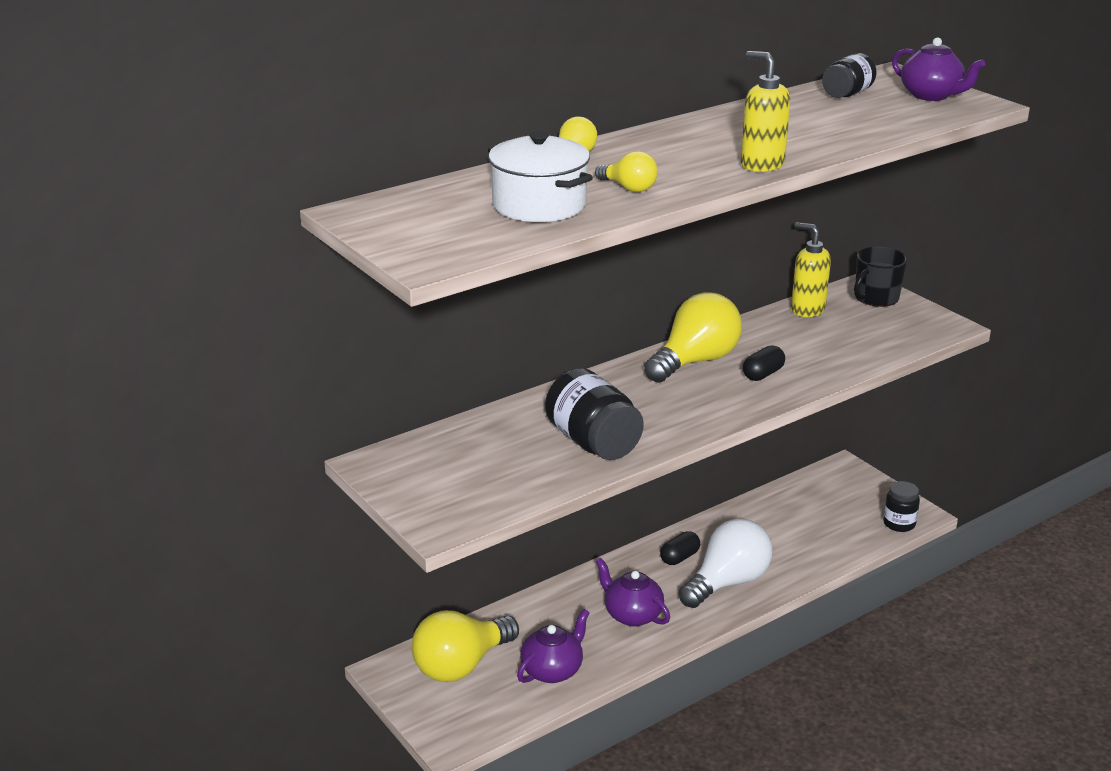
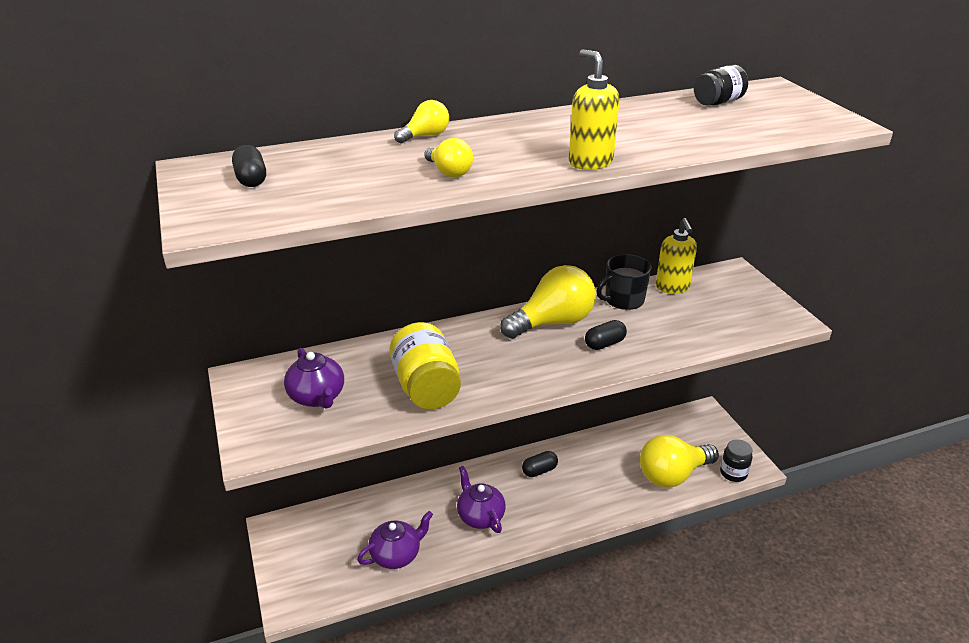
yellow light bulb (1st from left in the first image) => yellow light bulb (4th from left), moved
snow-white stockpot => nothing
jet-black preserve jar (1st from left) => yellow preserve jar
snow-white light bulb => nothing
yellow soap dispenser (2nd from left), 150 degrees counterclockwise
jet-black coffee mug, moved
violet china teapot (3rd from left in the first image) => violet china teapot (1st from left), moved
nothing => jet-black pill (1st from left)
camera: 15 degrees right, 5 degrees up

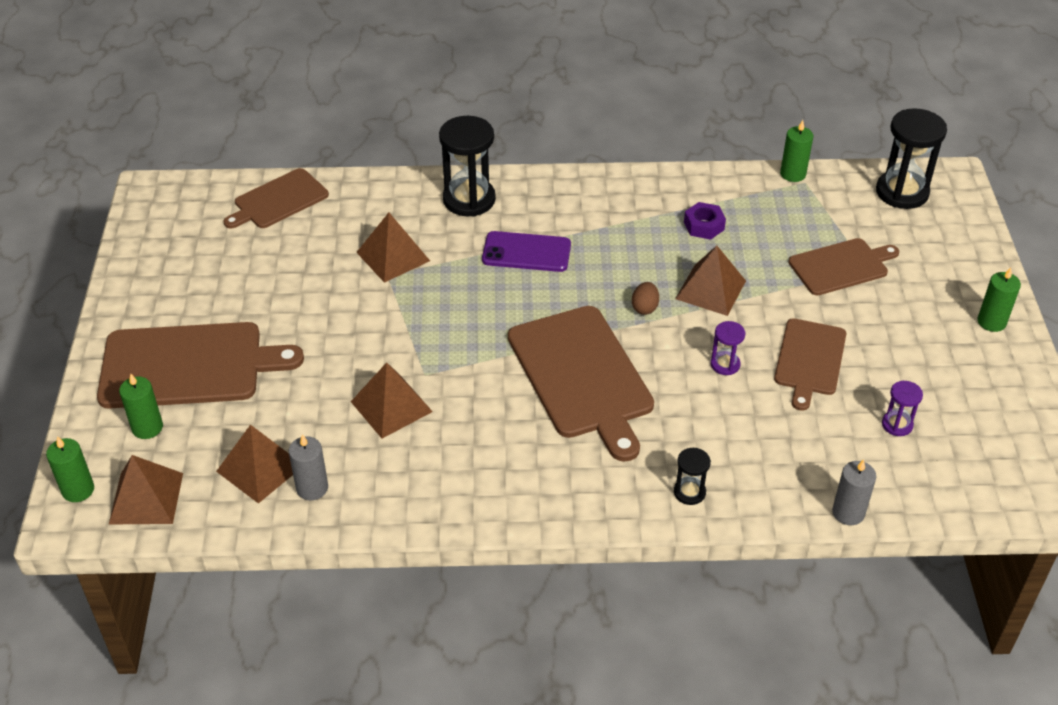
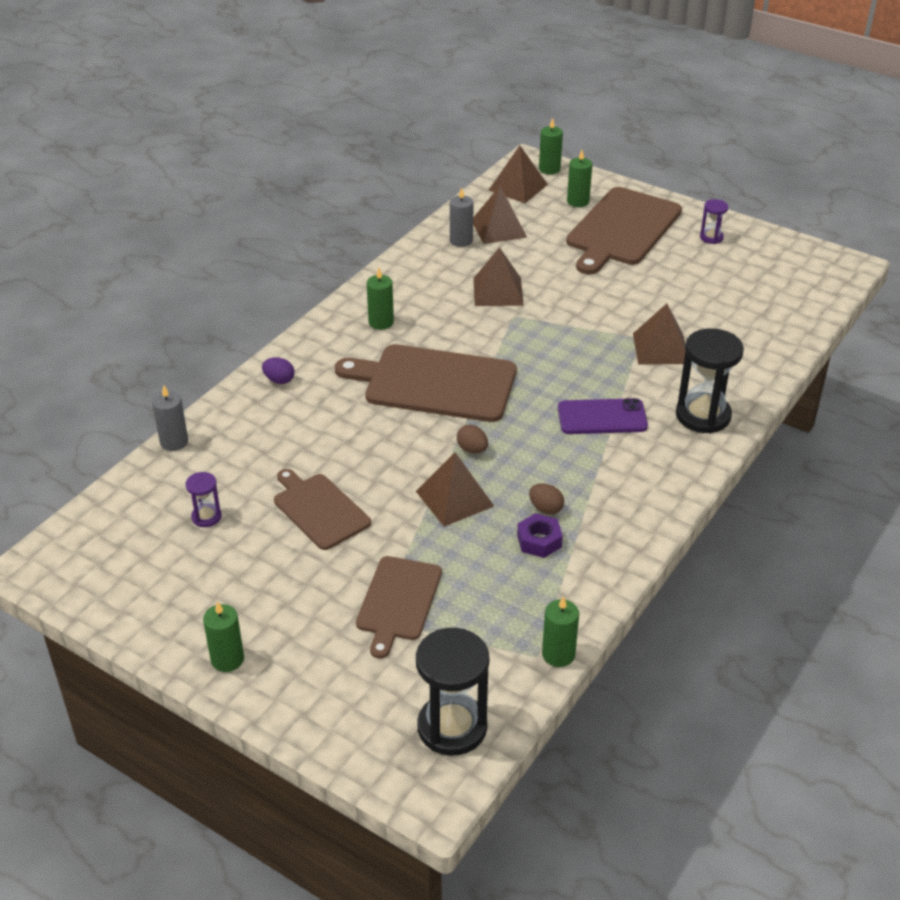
brown cutting board (2nd from left) => nothing
violet phone, 45 degrees clockwise
jet-black sand timer (2nd from left) => violet egg shape
violet sand timer (1st from left in the first image) => violet sand timer (2nd from left), moved
nothing => green wax candle (2nd from left)
nothing => brown egg shape (2nd from left)
camera: 125 degrees right, 5 degrees down

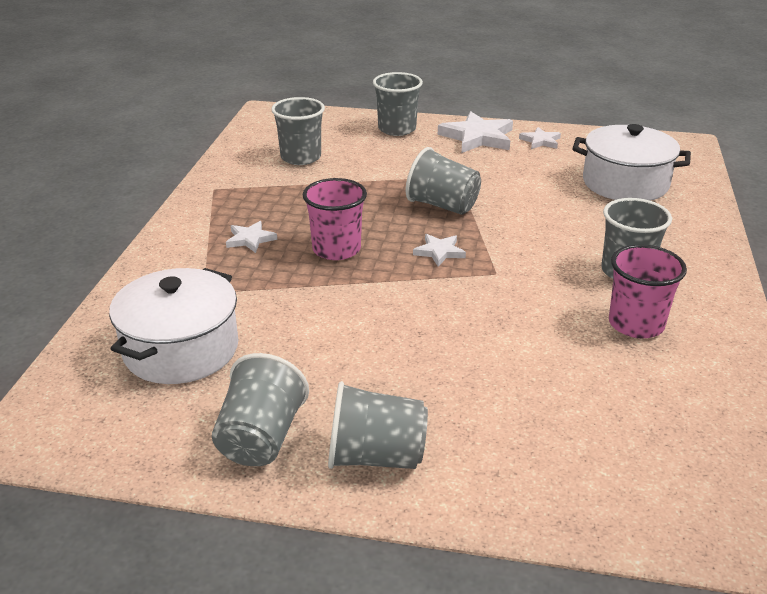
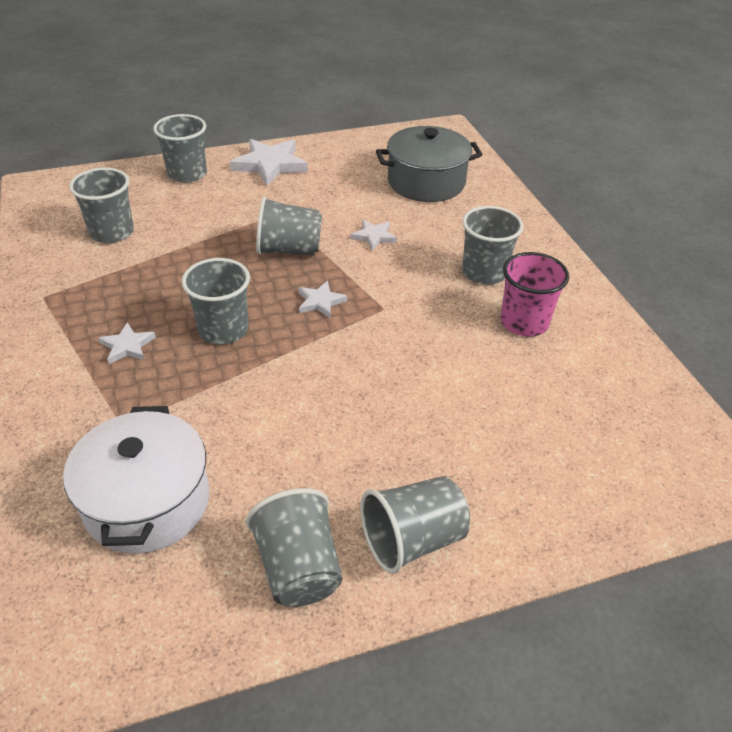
rose-pink cup (1st from left) => ash-grey cup (3rd from left)
snow-white star shape (4th from left), moved
snow-white stockpot (2nd from left) => ash-grey stockpot
camera: 30 degrees left, 10 degrees up

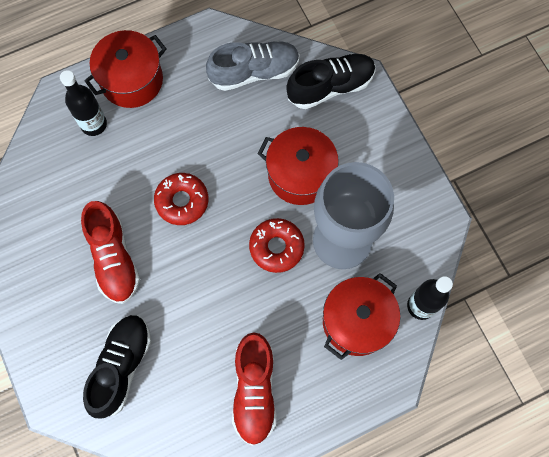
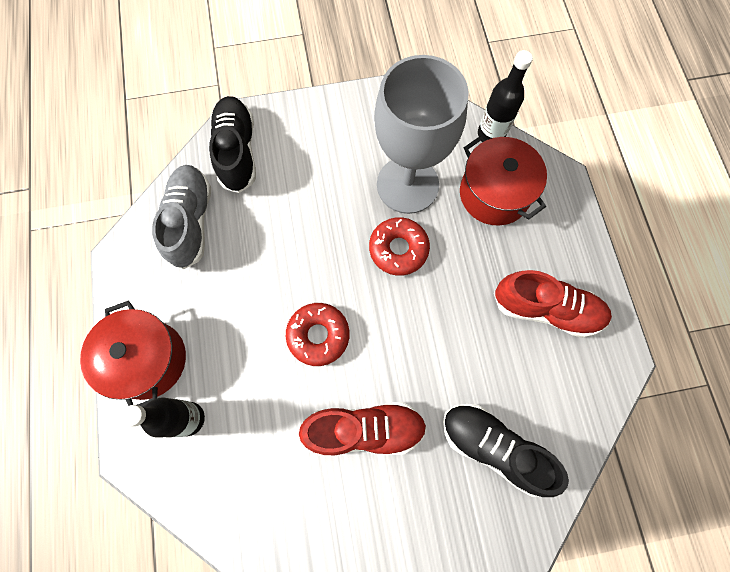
crimson stockpot (2nd from left) => nothing
camera: 75 degrees left, 0 degrees up

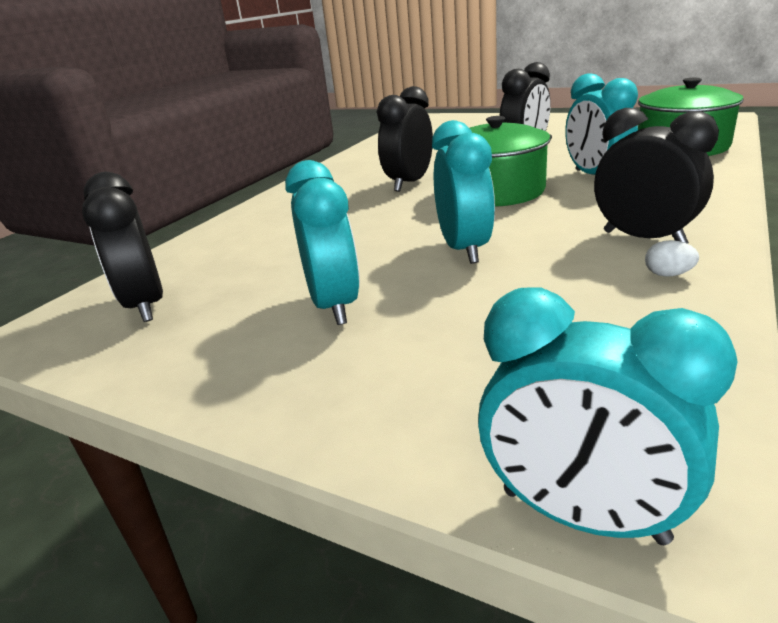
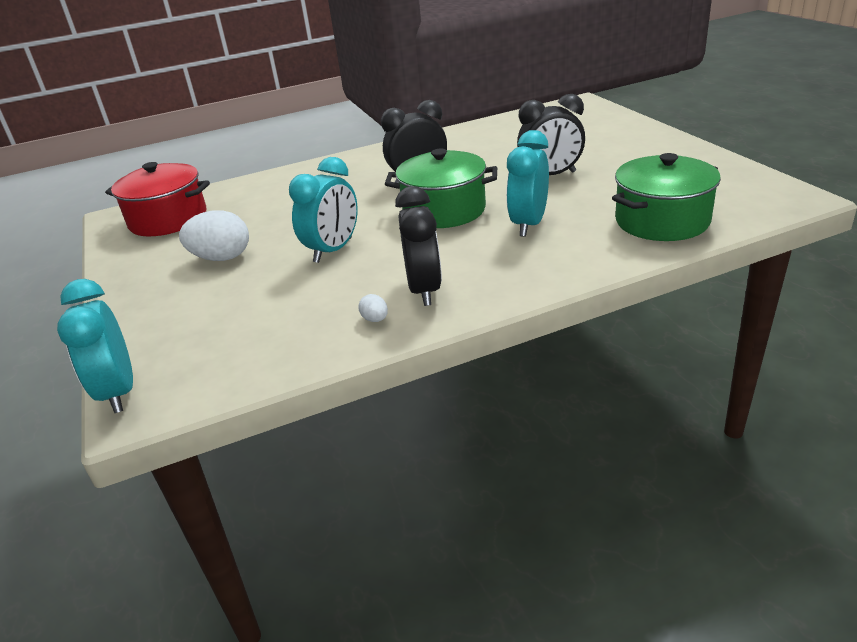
jet-black alarm clock (1st from left) => crimson stockpot
turquoise alarm clock (1st from left) => snow-white egg shape (1st from left)
camera: 40 degrees right, 5 degrees up

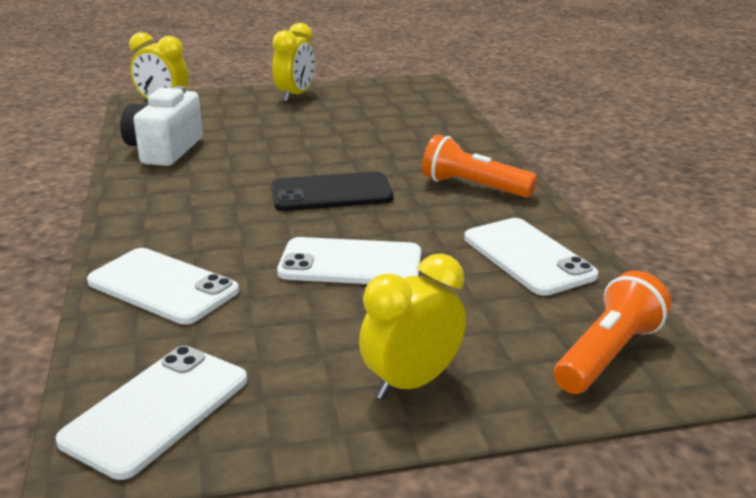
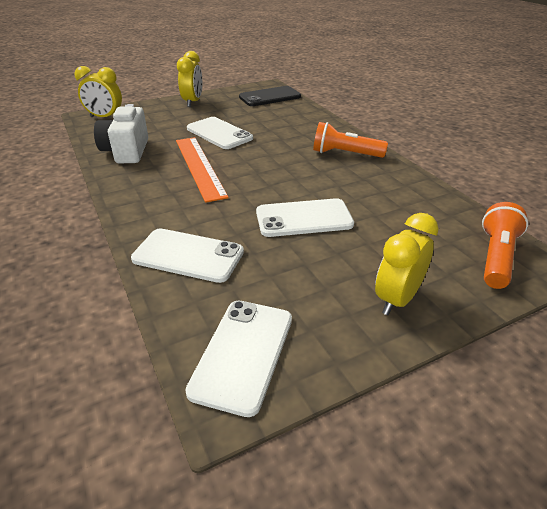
jet-black phone, moved
snow-white phone (4th from left in the first image) => snow-white phone (2nd from left), moved
nothing => orange measuring stick
camera: 15 degrees left, 10 degrees up

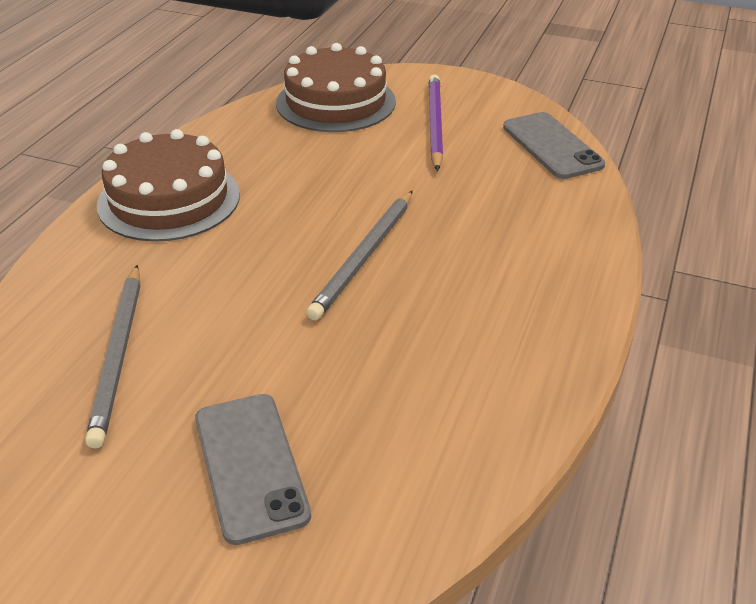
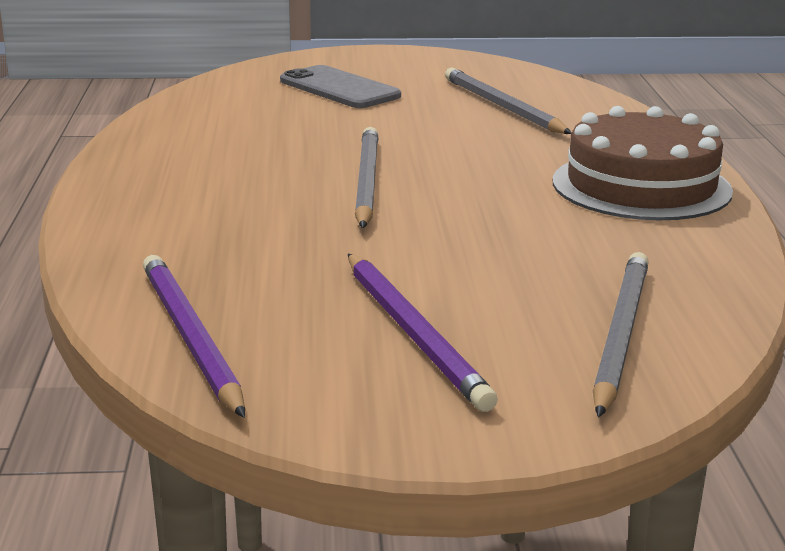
brown cake (2nd from left) => ash-grey wooden pencil (3rd from left)
ash-grey phone (2nd from left) => violet wooden pencil (1st from left)
camera: 155 degrees right, 15 degrees down

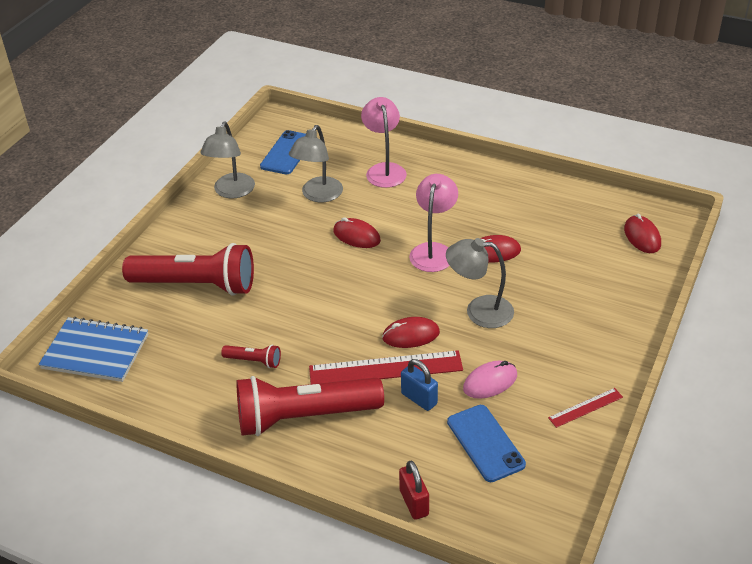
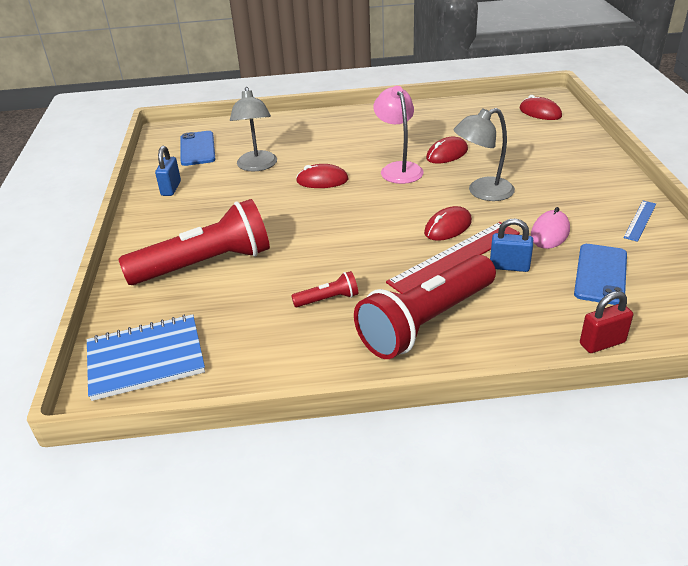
ash-grey desk lamp (1st from left) => cobalt padlock (1st from left)
rose-pink desk lamp (1st from left) => nothing
crimson padlock, 60 degrees counterclockwise
cobalt phone (2nd from left), 75 degrees clockwise
crimson measuring stick (2nd from left) => cobalt measuring stick
camera: 30 degrees left, 5 degrees down

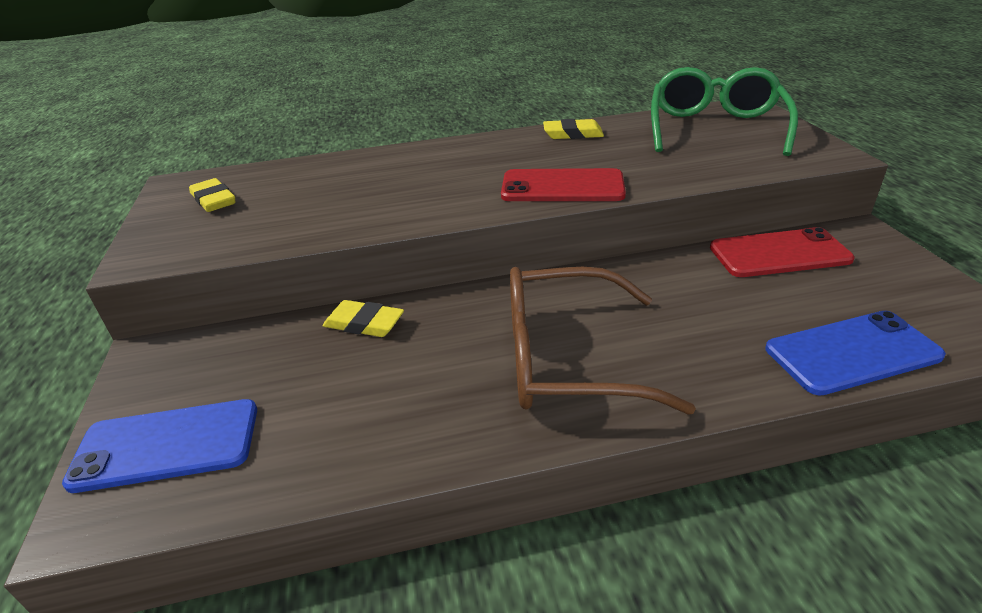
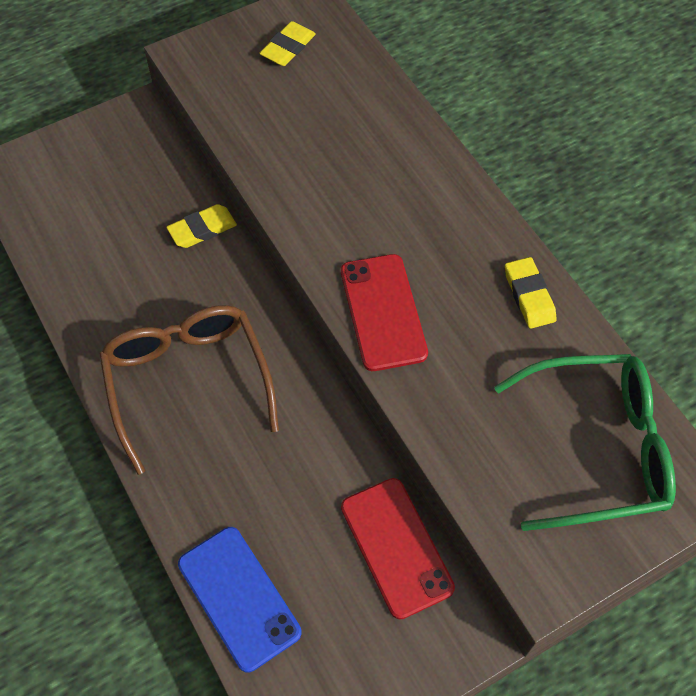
cobalt phone (1st from left) => nothing
yellow eraser (2nd from left in the first image) => yellow eraser (1st from left), 60 degrees clockwise
camera: 70 degrees right, 25 degrees up

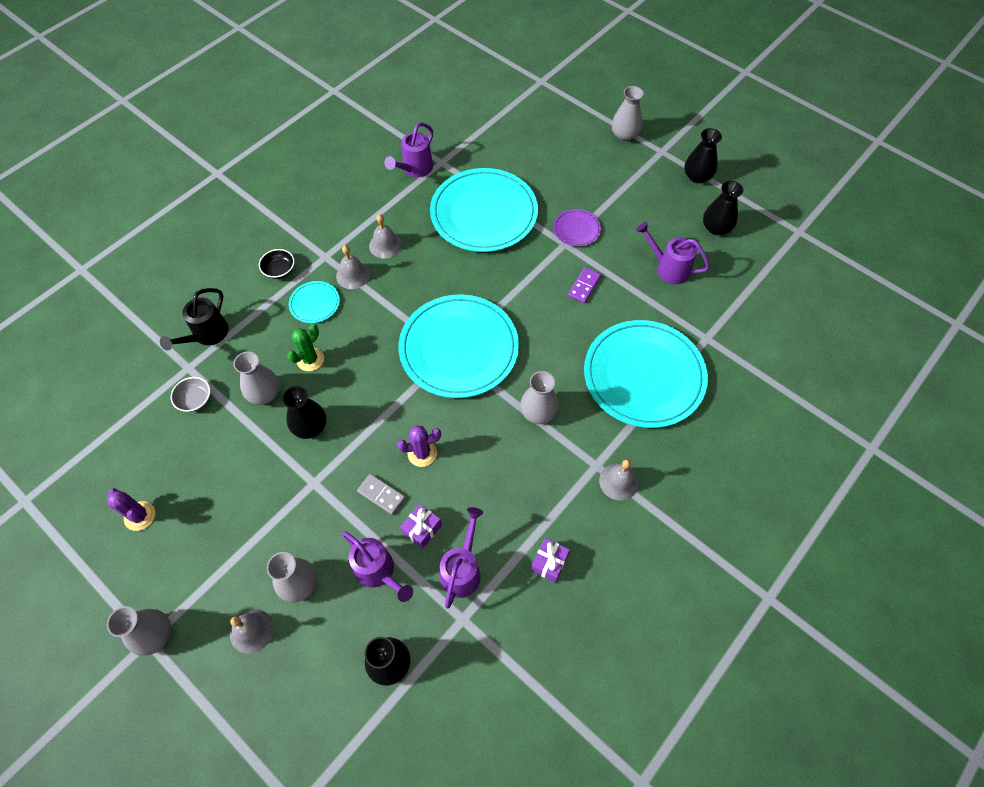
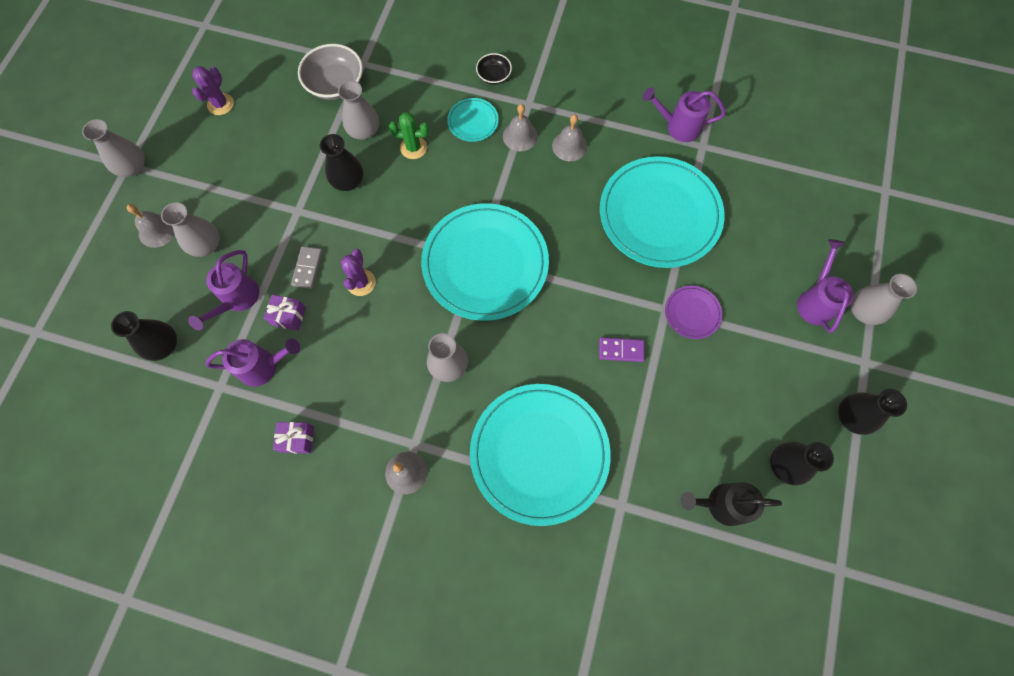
jet-black watering pot, moved
ash-grey deep dish, x1.77
violet saguaro cactus (2nd from left), 45 degrees clockwise
violet watering pot (4th from left), moved
camera: 65 degrees right, 10 degrees up

